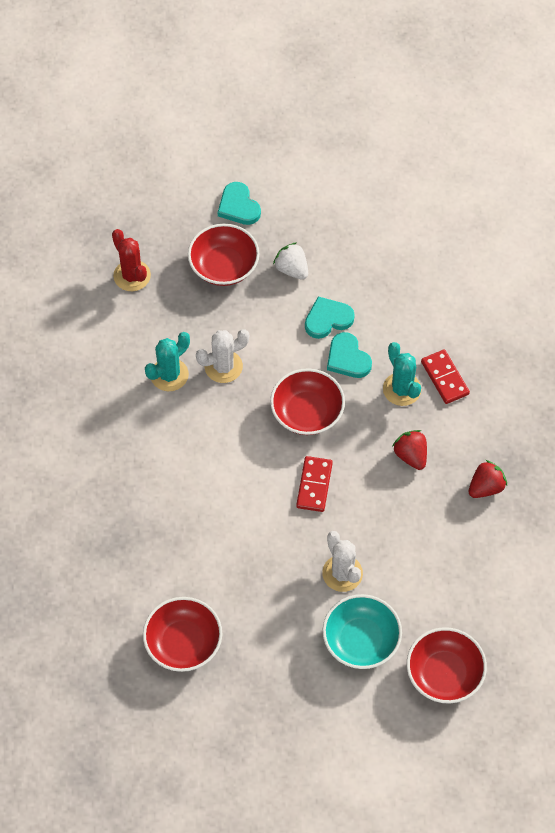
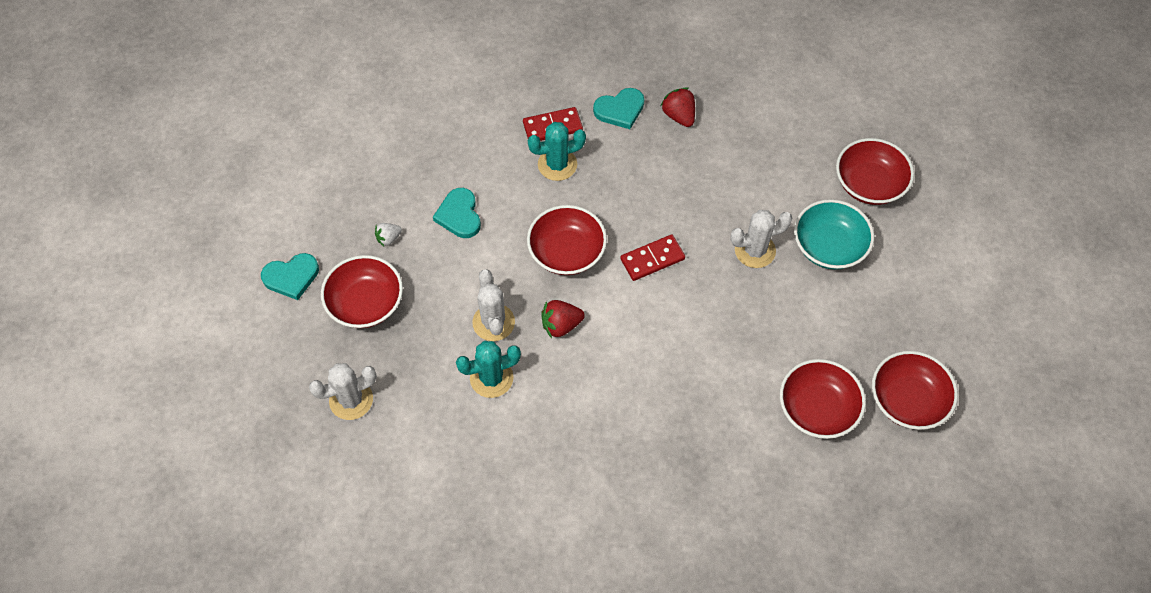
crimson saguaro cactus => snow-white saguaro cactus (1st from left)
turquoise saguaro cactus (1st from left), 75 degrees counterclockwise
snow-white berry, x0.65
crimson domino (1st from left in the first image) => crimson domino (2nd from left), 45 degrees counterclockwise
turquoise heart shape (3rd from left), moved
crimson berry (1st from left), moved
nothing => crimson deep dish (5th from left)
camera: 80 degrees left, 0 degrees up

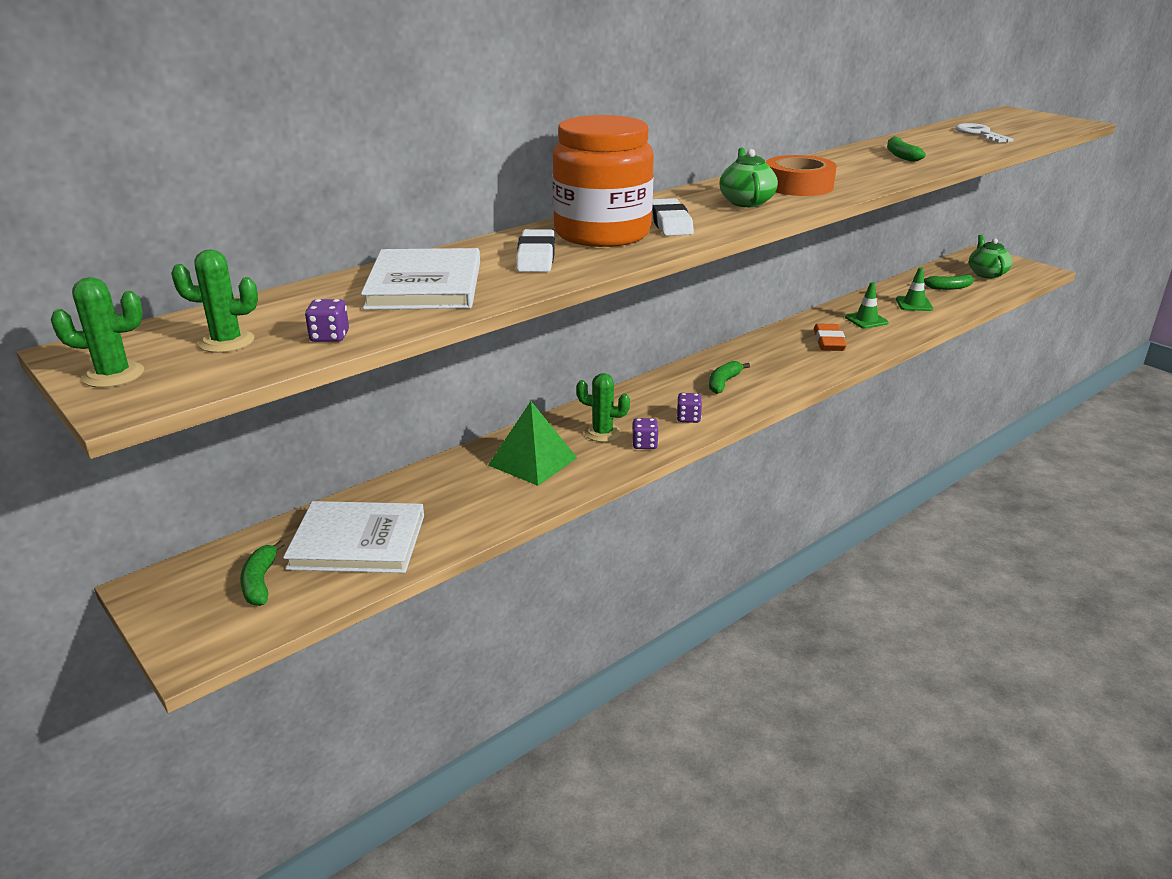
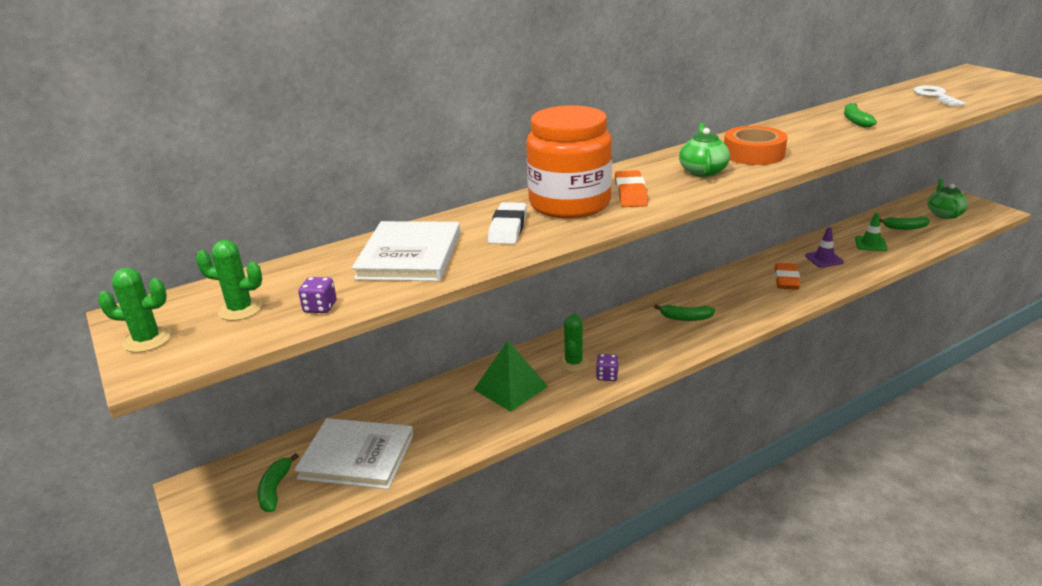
green saguaro cactus (3rd from left), 75 degrees clockwise
snow-white eraser (2nd from left) => orange eraser (1st from left)
violet die (3rd from left) => nothing
green toy banana (2nd from left), 120 degrees counterclockwise
green traffic cone (1st from left) => violet traffic cone
camera: 10 degrees right, 0 degrees up

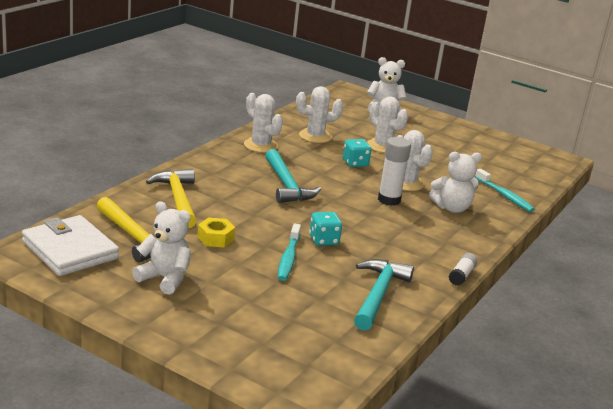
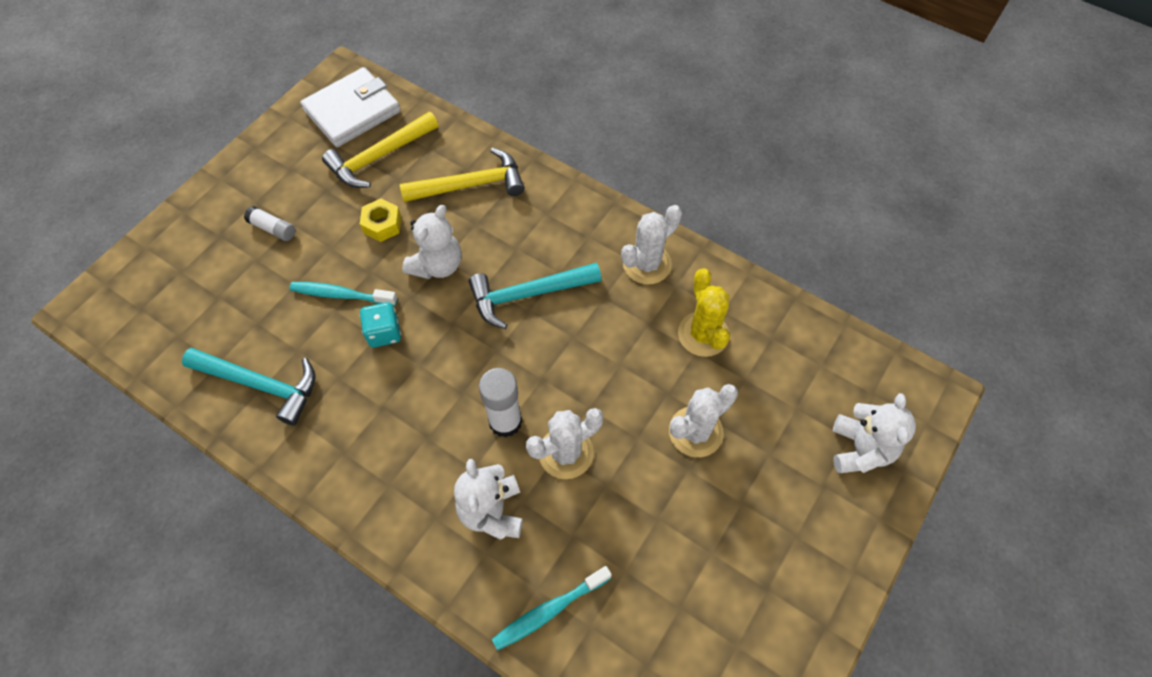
snow-white stuffed bear (1st from left), moved
snow-white saguaro cactus (2nd from left) => yellow saguaro cactus
turquoise die (2nd from left) => nothing
snow-white glue stick (2nd from left in the first image) => snow-white glue stick (1st from left), moved
camera: 95 degrees right, 35 degrees up

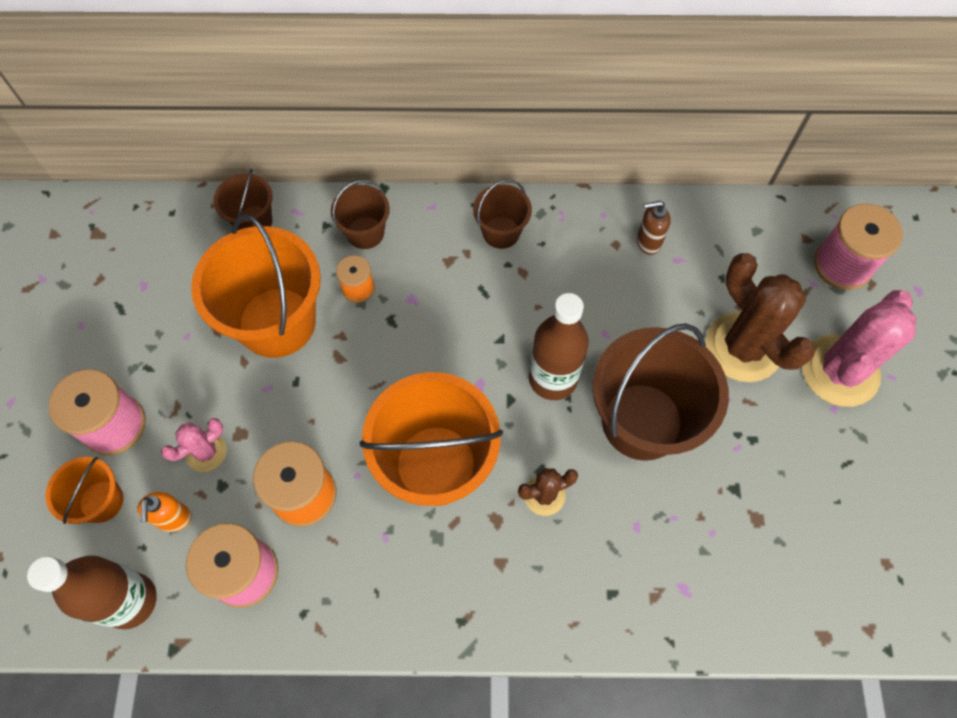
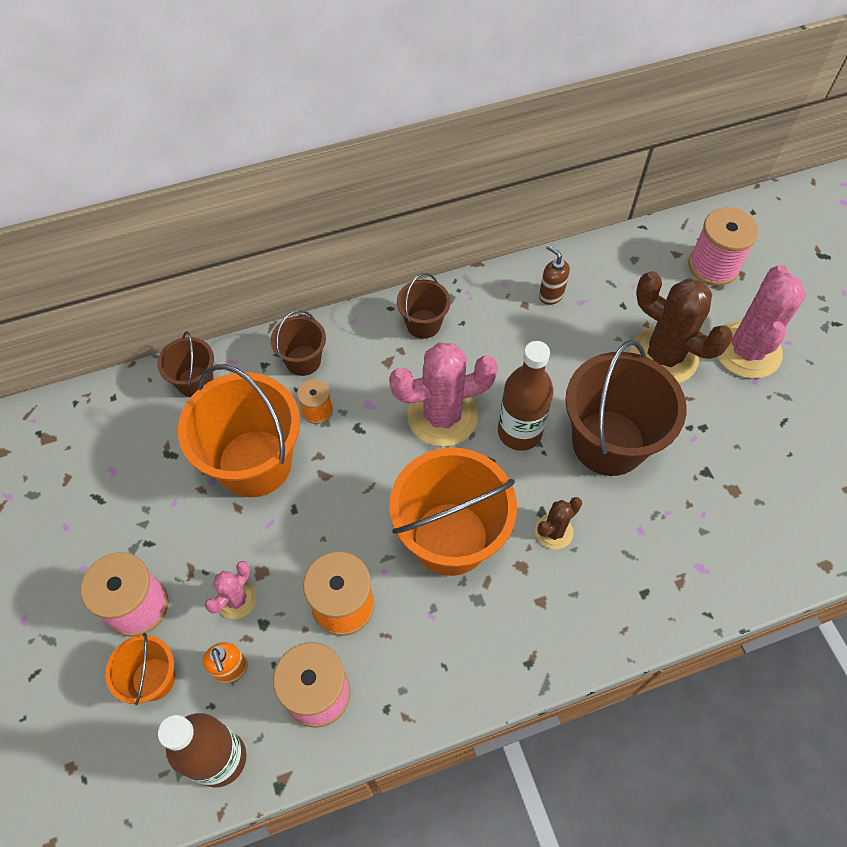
brown soap dispenser, 75 degrees clockwise
nothing => rose-pink saguaro cactus (2nd from left)
camera: 20 degrees left, 5 degrees down

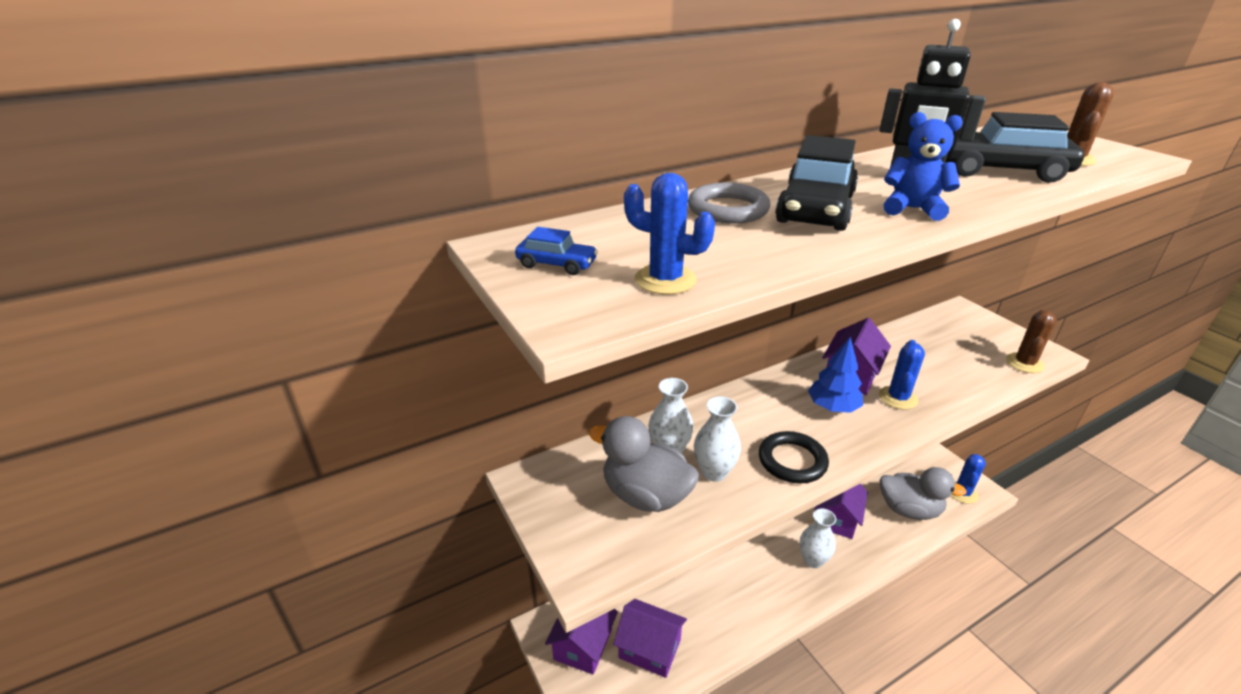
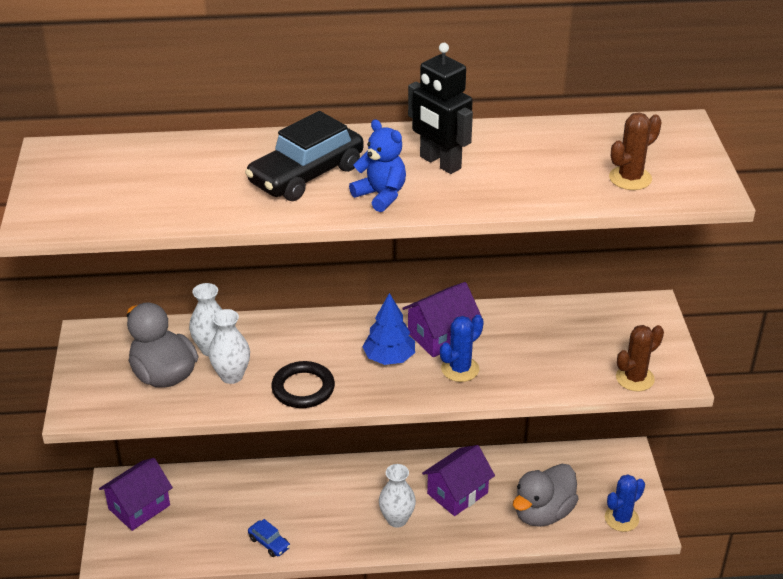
cobalt automobile, moved
violet house (2nd from left) => nothing
cobalt saguaro cactus (1st from left) => nothing
ash-grey hoop => nothing
ash-grey rubber duck (2nd from left), 90 degrees clockwise
jet-black automobile (2nd from left) => nothing
camera: 25 degrees right, 5 degrees up

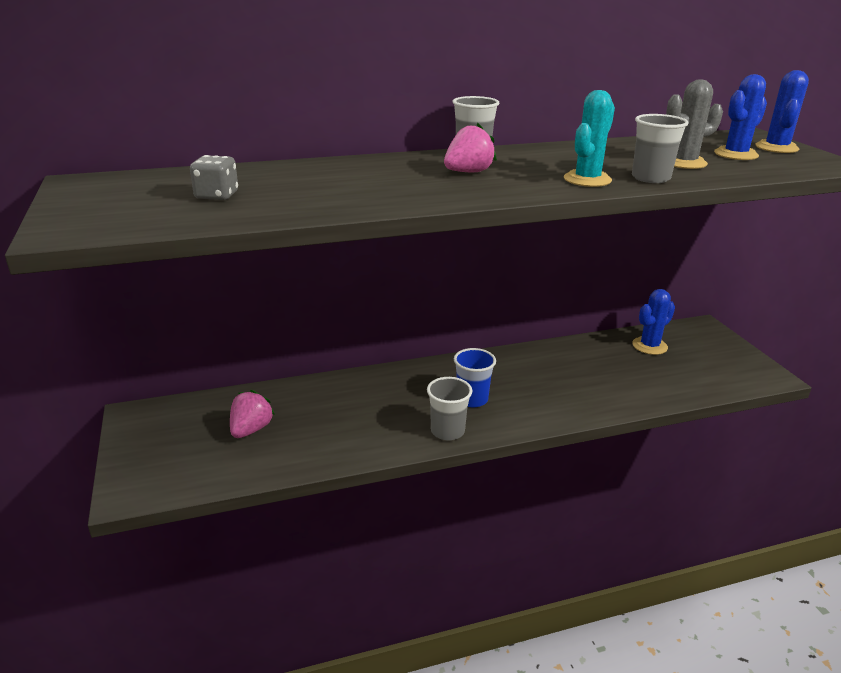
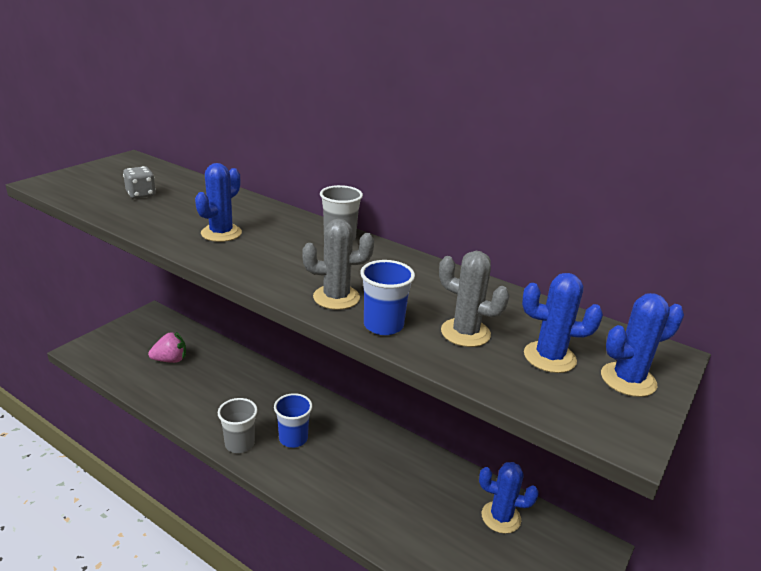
rose-pink berry (2nd from left) => nothing
turquoise saguaro cactus => ash-grey saguaro cactus (1st from left)
ash-grey cup (3rd from left) => cobalt cup (2nd from left)
nothing => cobalt saguaro cactus (1st from left)
camera: 50 degrees right, 0 degrees up

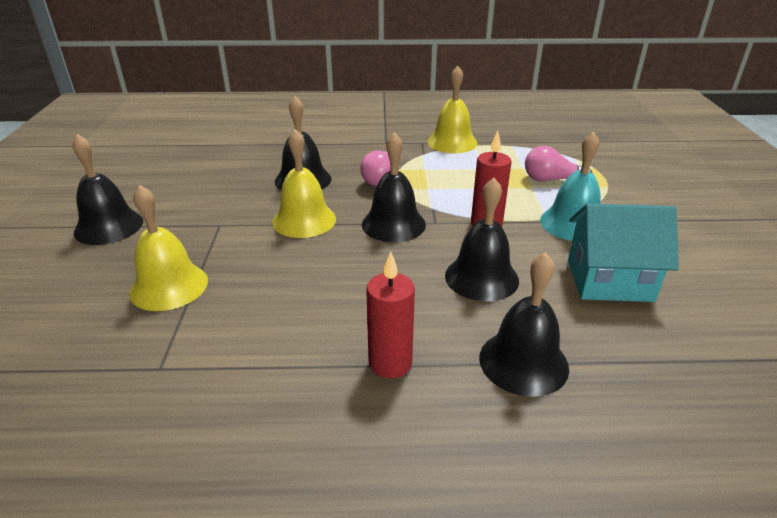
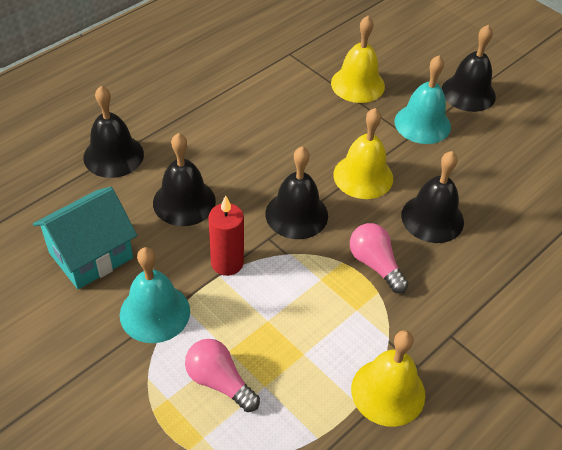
crimson wax candle (1st from left) => nothing
rose-pink light bulb (2nd from left in the first image) => rose-pink light bulb (1st from left), 105 degrees counterclockwise
nothing => turquoise bell (2nd from left)
camera: 135 degrees right, 15 degrees up

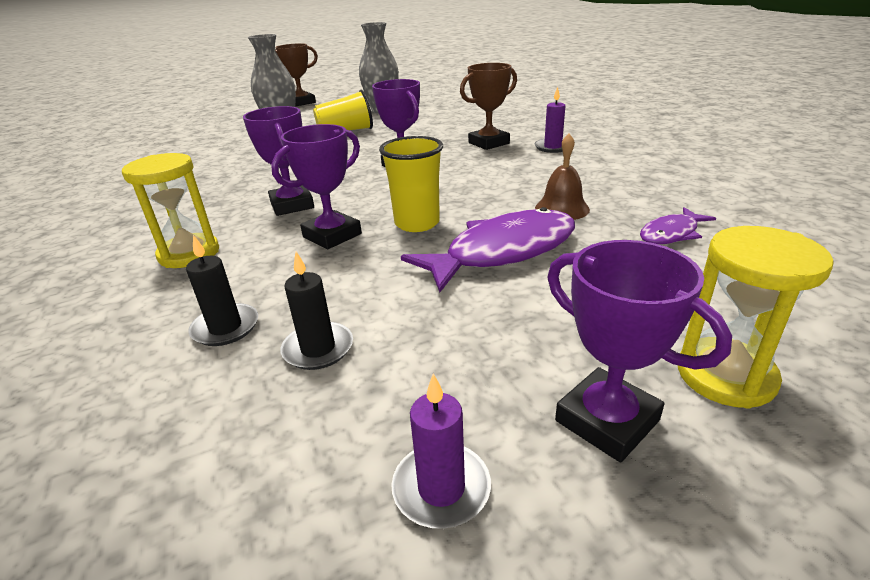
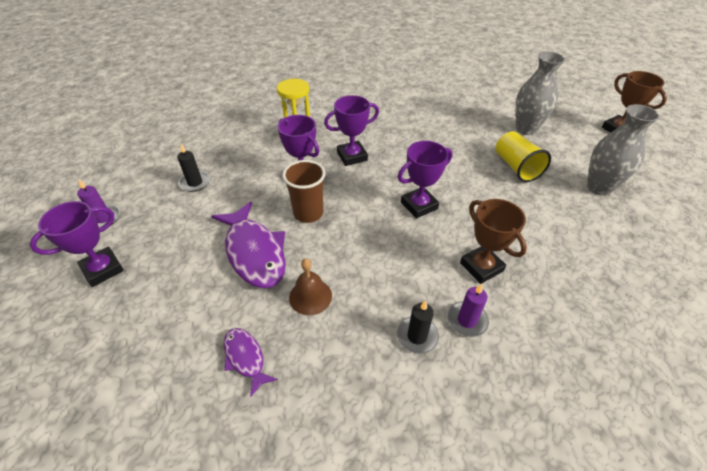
jet-black wax candle (1st from left in the first image) => jet-black wax candle (2nd from left), moved
yellow cup (2nd from left) => brown cup
yellow sand timer (2nd from left) => nothing
camera: 90 degrees right, 15 degrees up

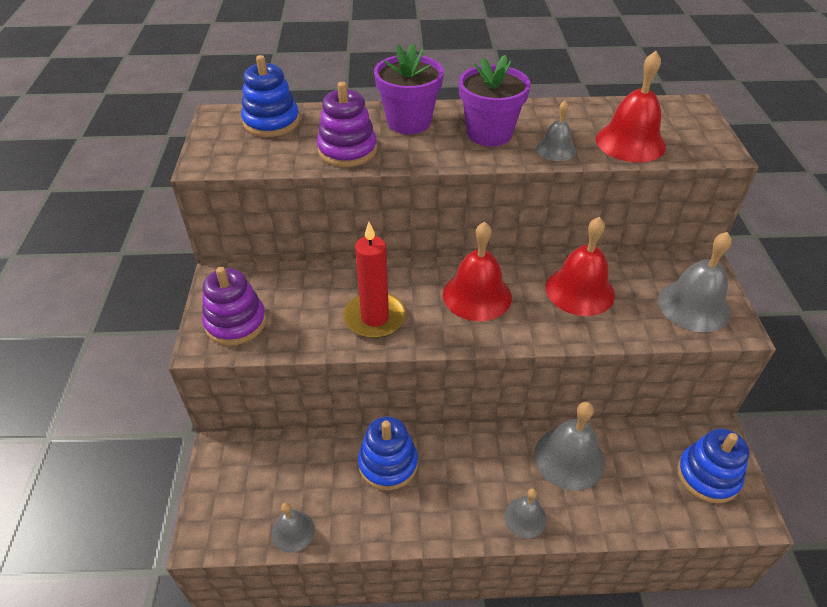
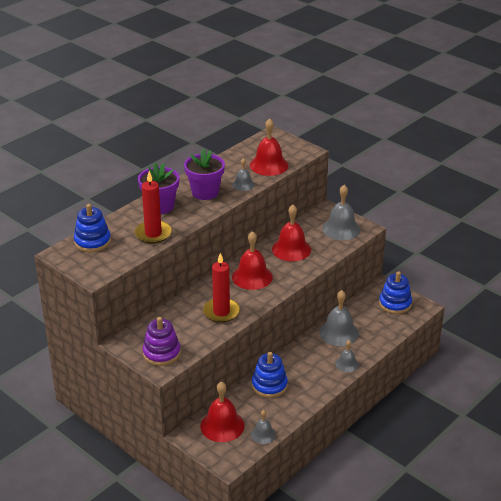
violet stacking toy (2nd from left) => crimson wax candle (1st from left)
nothing => crimson bell (1st from left)
camera: 45 degrees left, 10 degrees down

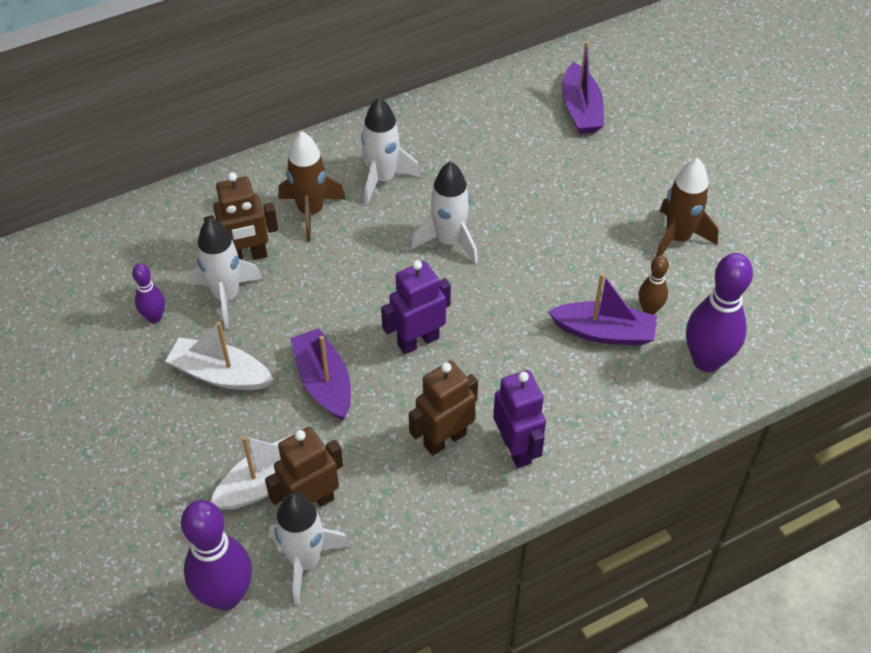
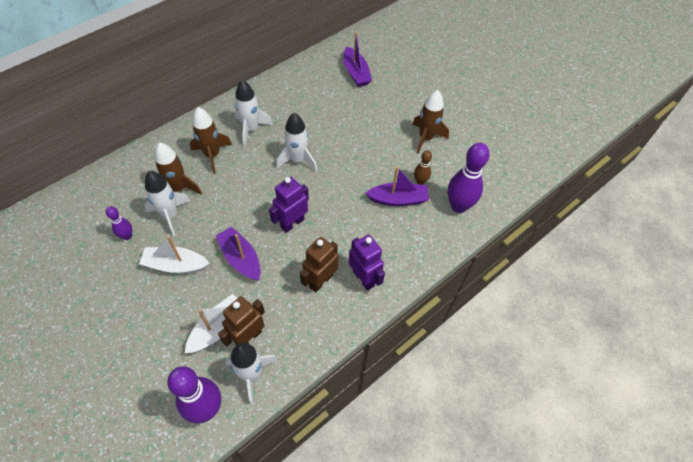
brown robot figure (1st from left) => brown rocket (1st from left)
camera: 15 degrees left, 5 degrees up

